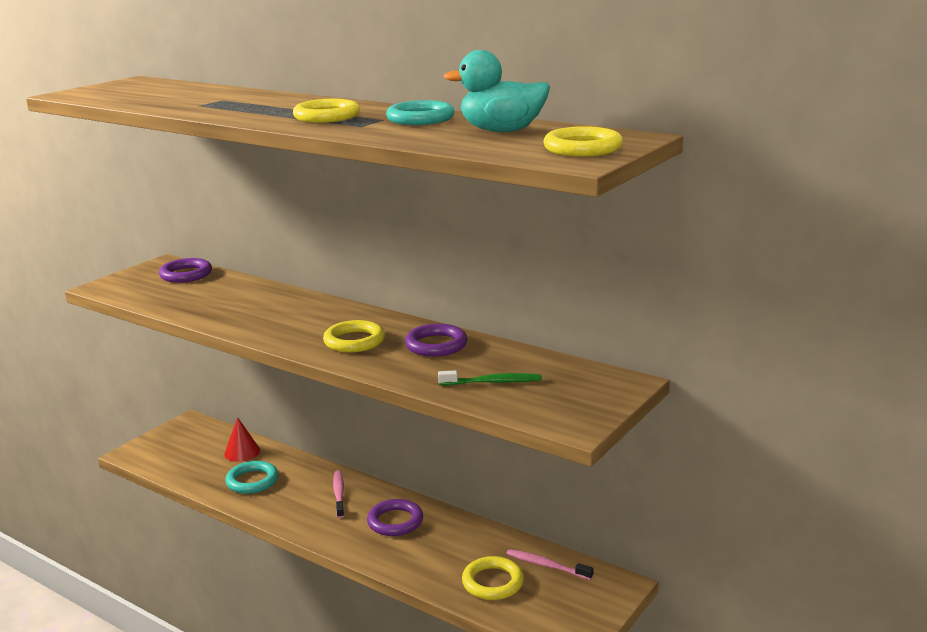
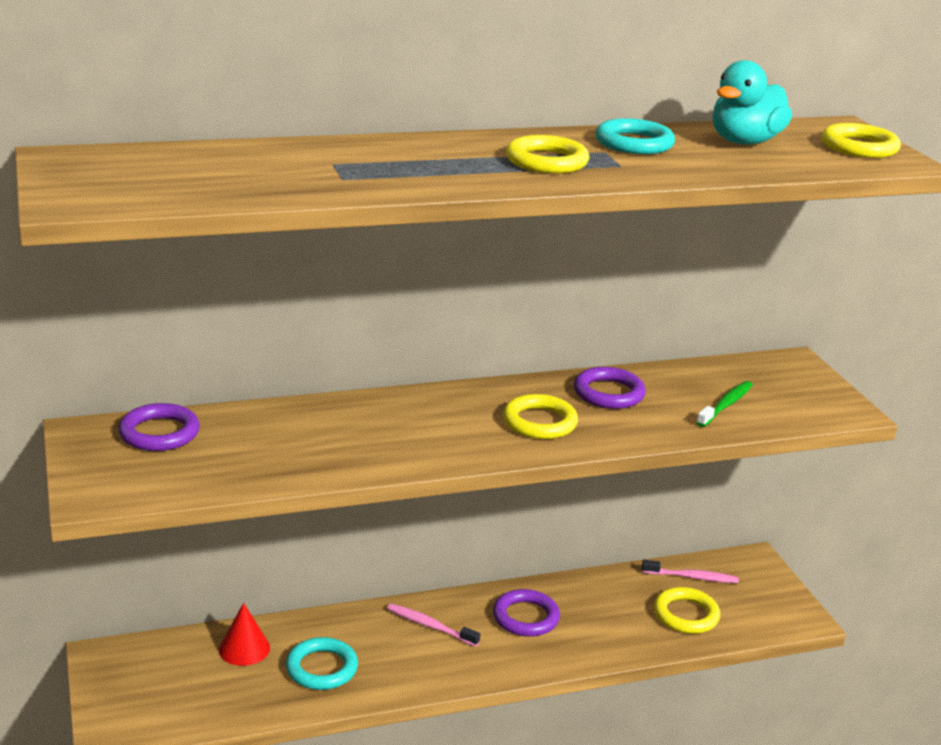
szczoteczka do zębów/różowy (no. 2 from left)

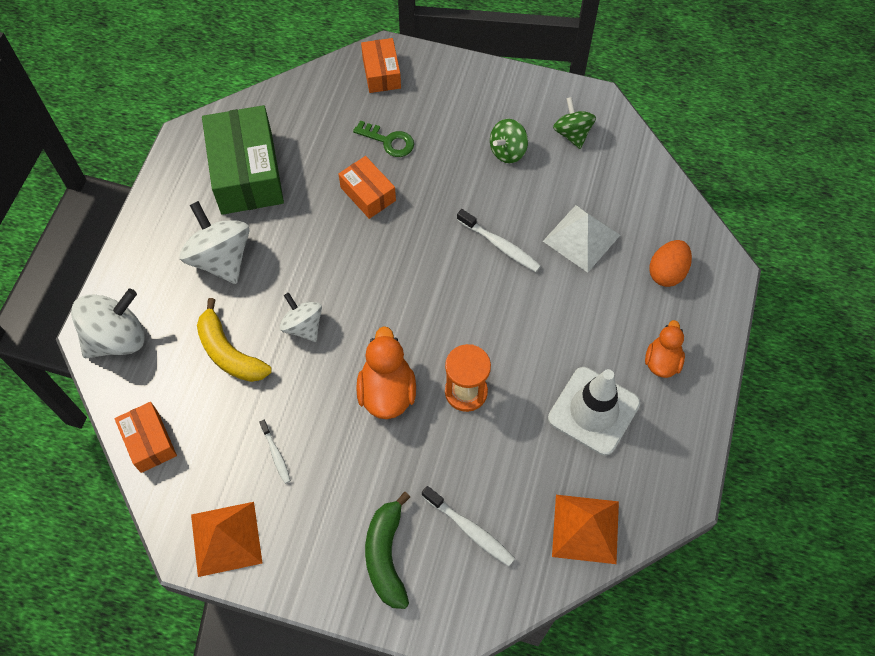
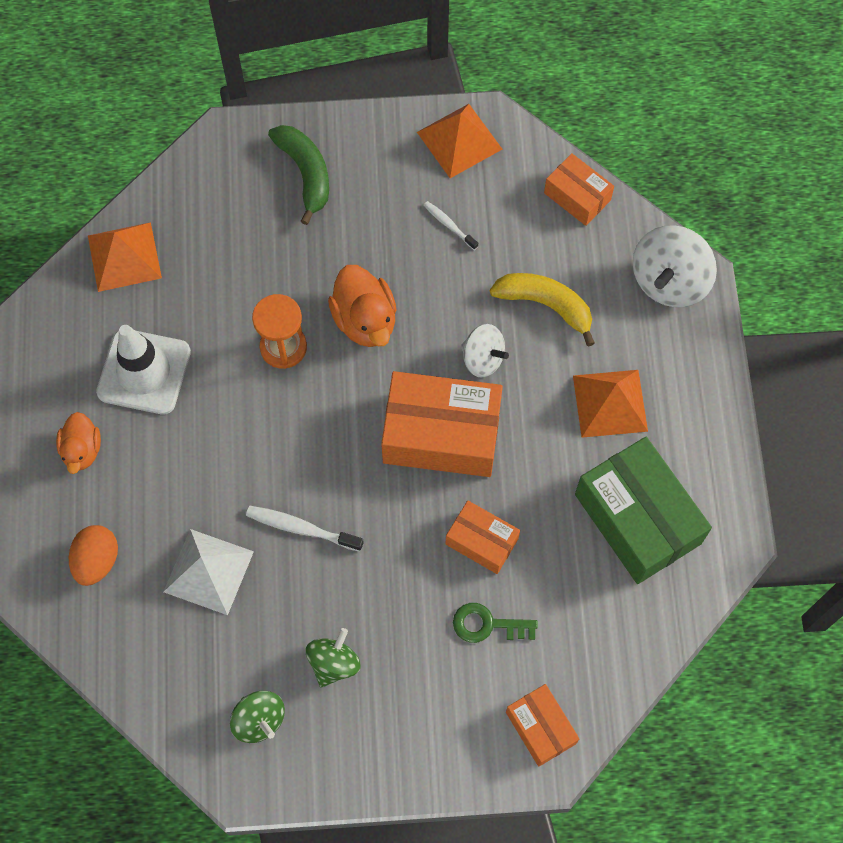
piramida/pomarańczowy (no. 3 from left)
szczoteczka do zębów/biały (no. 2 from left in the first image)
pudełko/pomarańczowy (no. 1 from left)

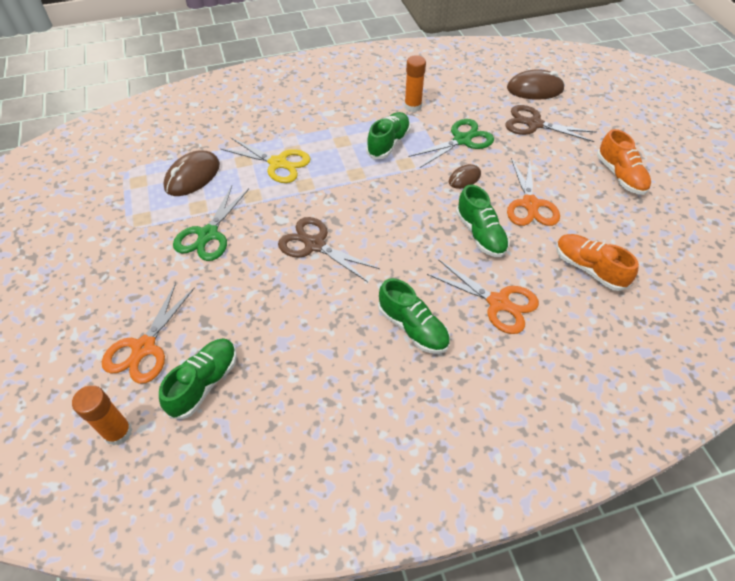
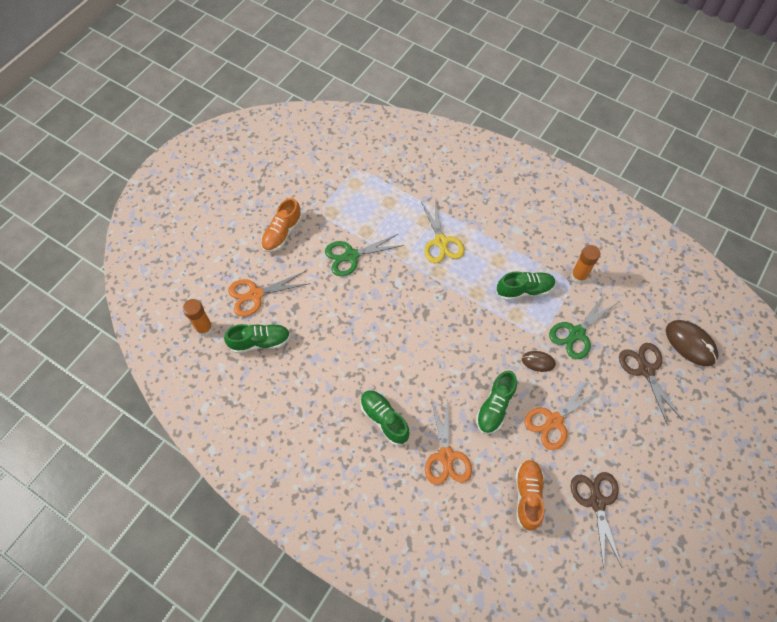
nożyczki/zielony (no. 2 from left)
but/pomarańczowy (no. 1 from left)
myszka/brązowy (no. 1 from left in the first image)
nożyczki/brązowy (no. 1 from left)
but/zielony (no. 2 from left)

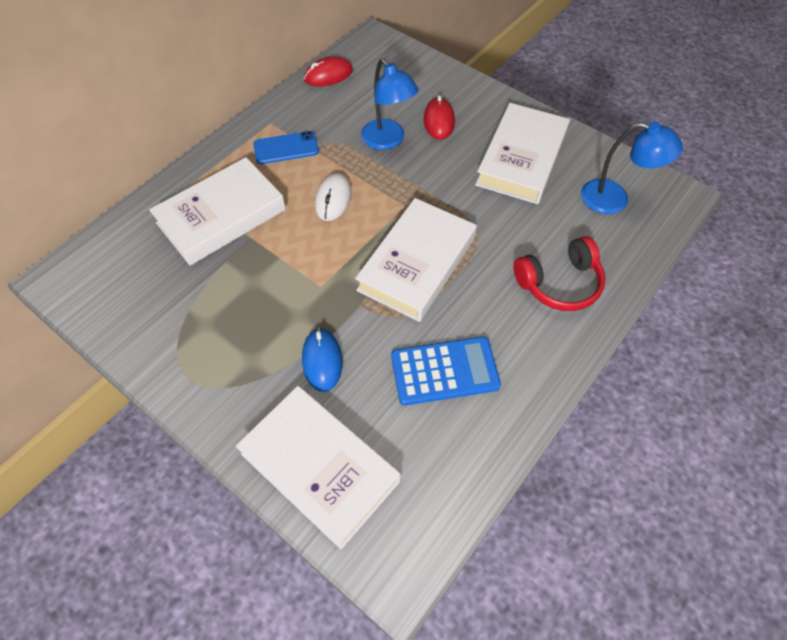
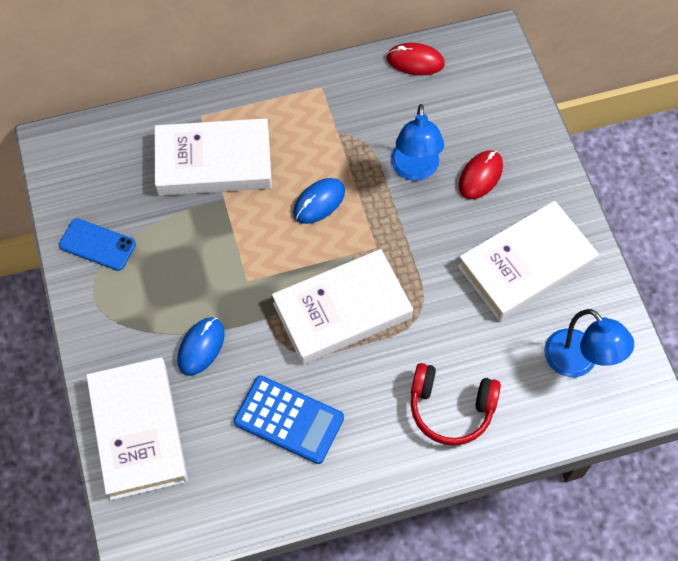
telefon/niebieski
myszka/niebieski (no. 2 from left)

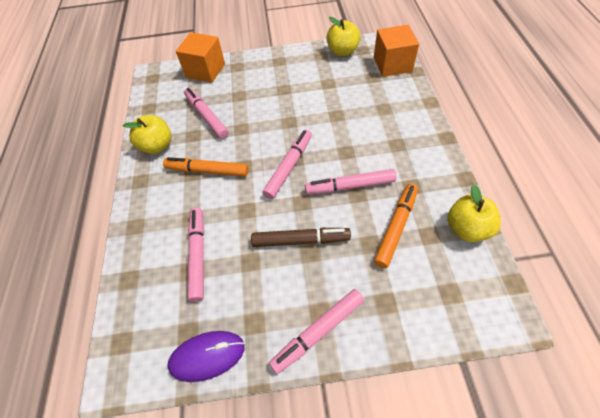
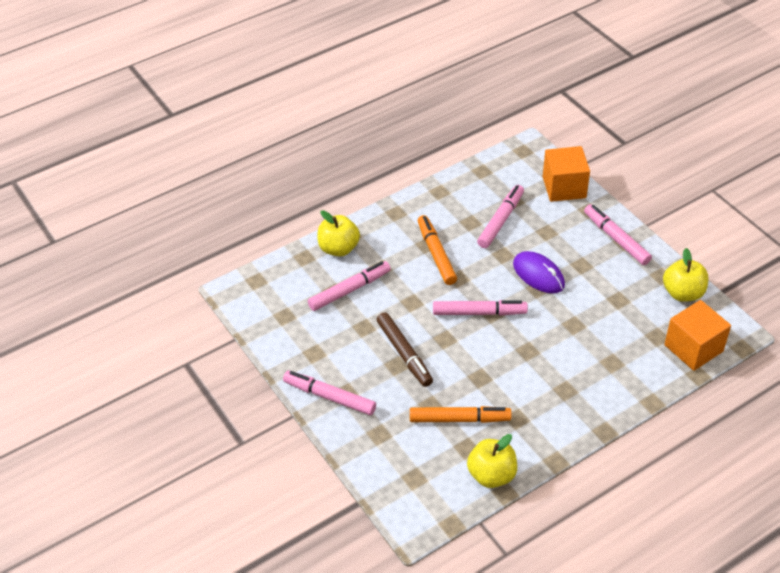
jabłko/żółty (no. 1 from left)
flamaster/różowy (no. 5 from left)
myszka/fioletowy

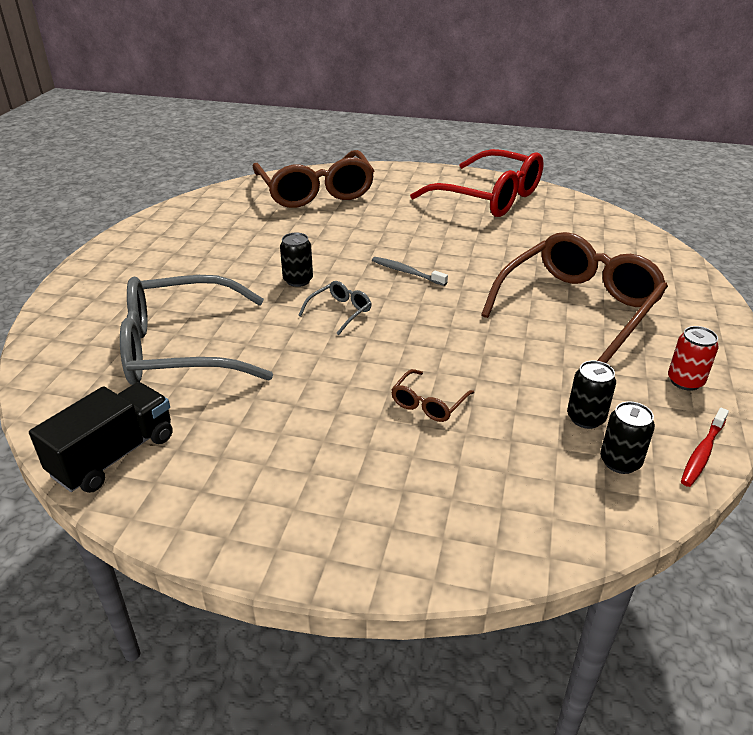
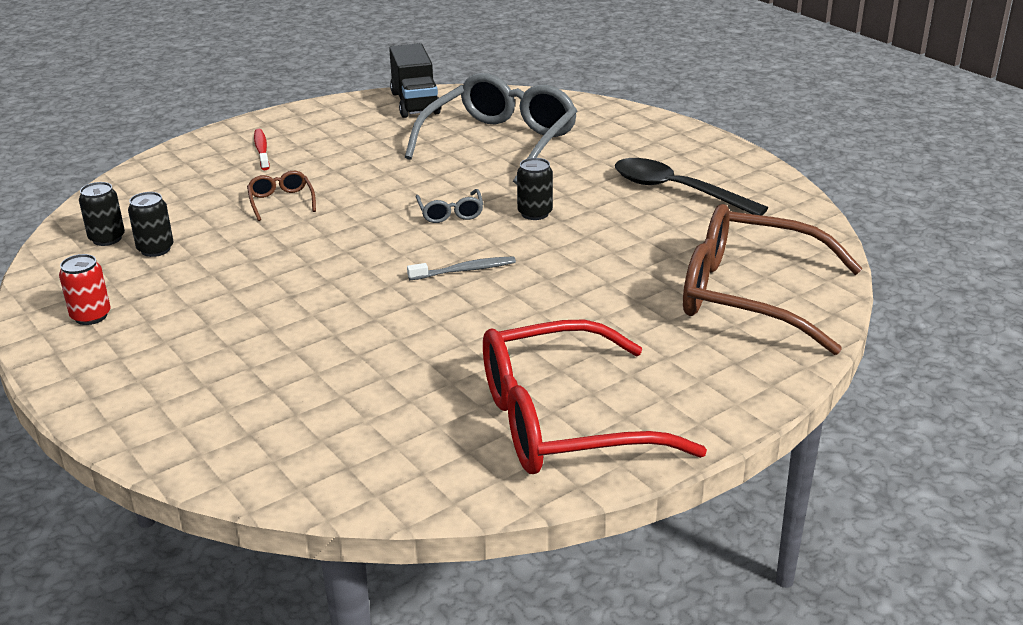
okulary/brązowy (no. 3 from left in the first image)
szczoteczka do zębów/czerwony
łyżka/czarny

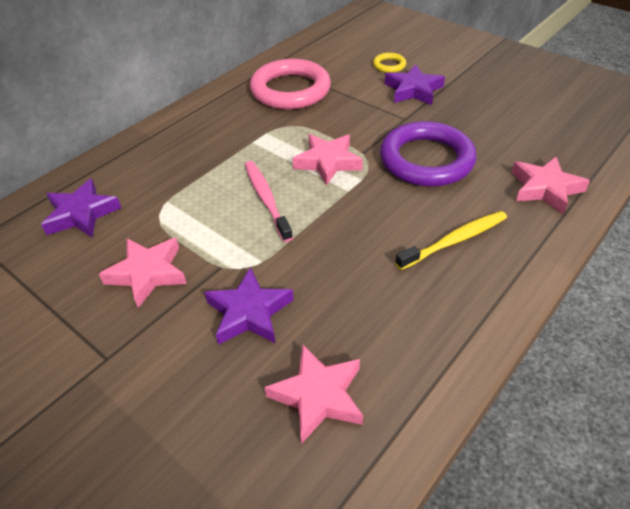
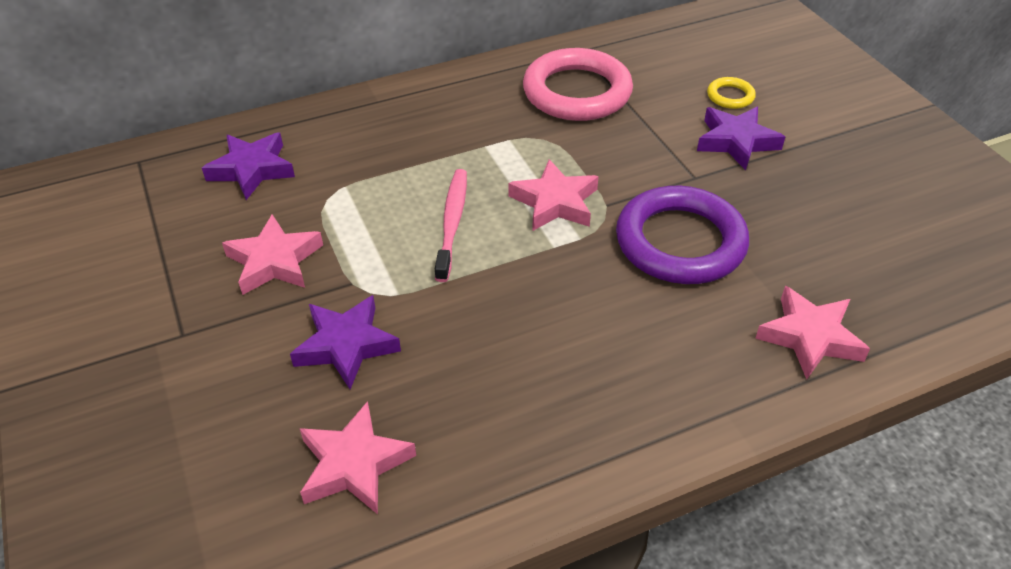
szczoteczka do zębów/żółty

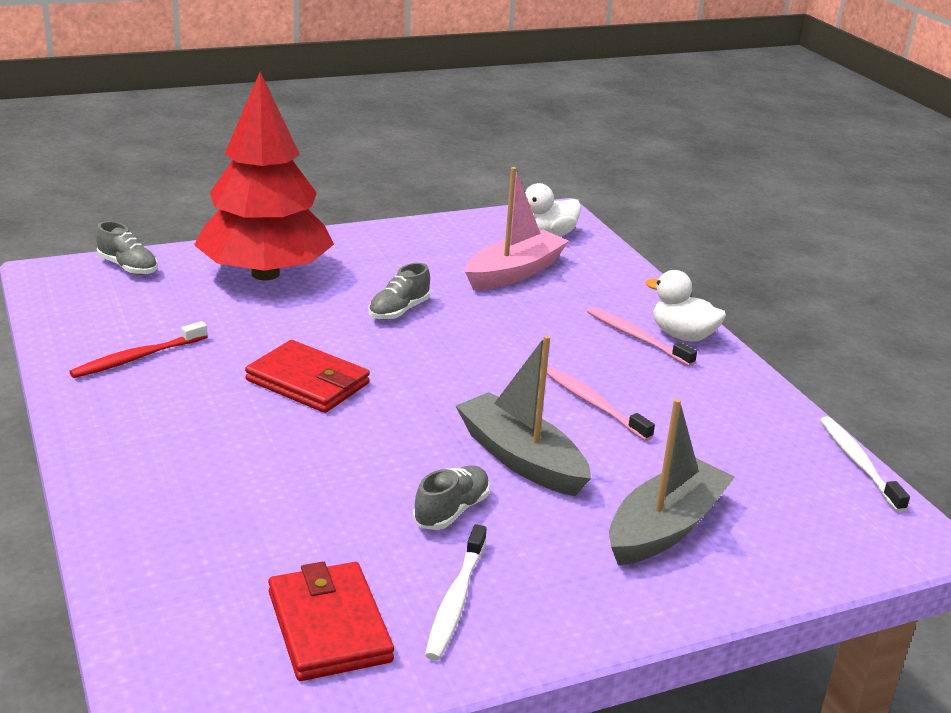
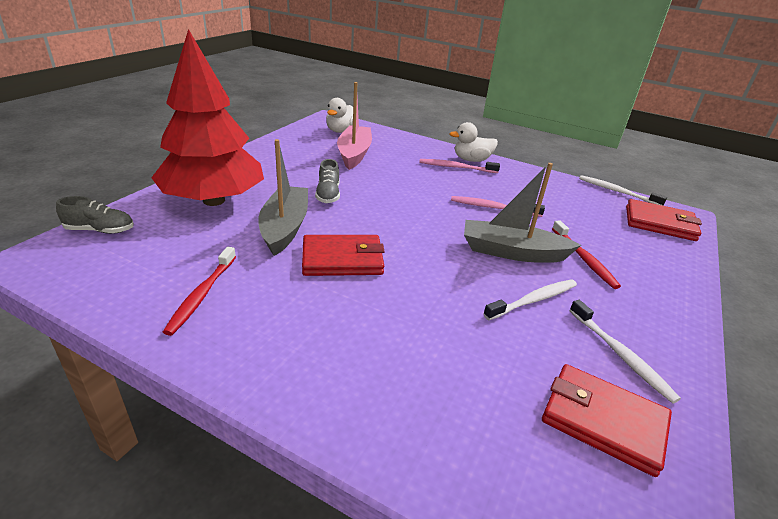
łódka/szary (no. 1 from left)
szczoteczka do zębów/biały (no. 1 from left)
portfel/czerwony (no. 3 from left)
szczoteczka do zębów/czerwony (no. 2 from left)

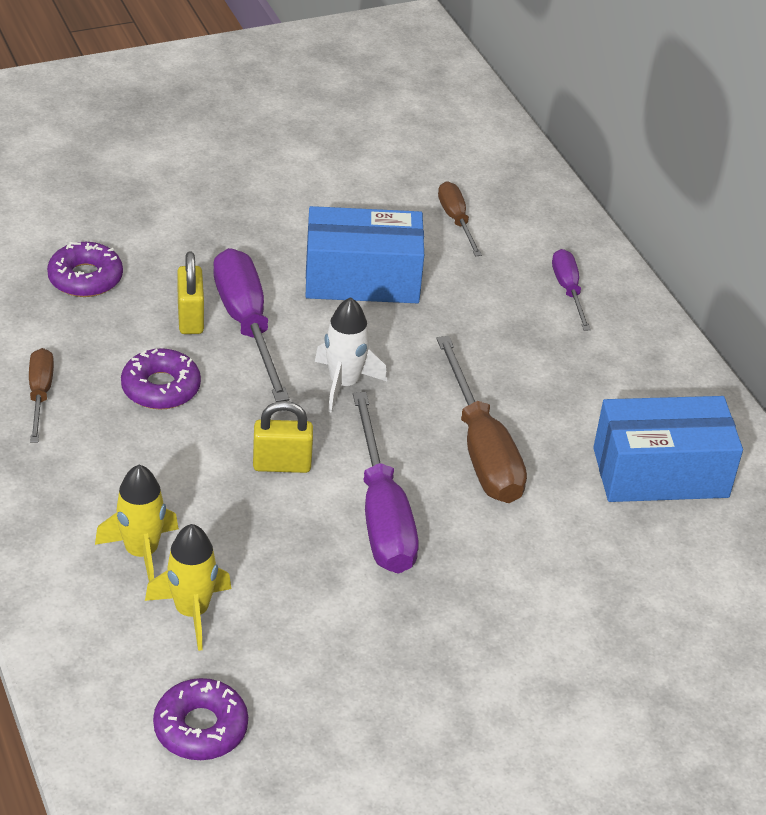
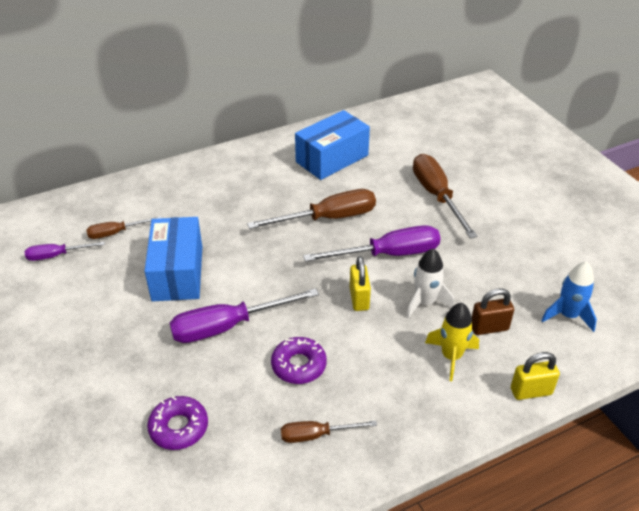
śrubokręt/fioletowy (no. 1 from left)
kłódka/żółty (no. 2 from left)
rakieta/biały
pudełko/niebieski (no. 2 from left)
kłódka/brązowy
rakieta/niebieski
śrubokręt/brązowy (no. 4 from left)

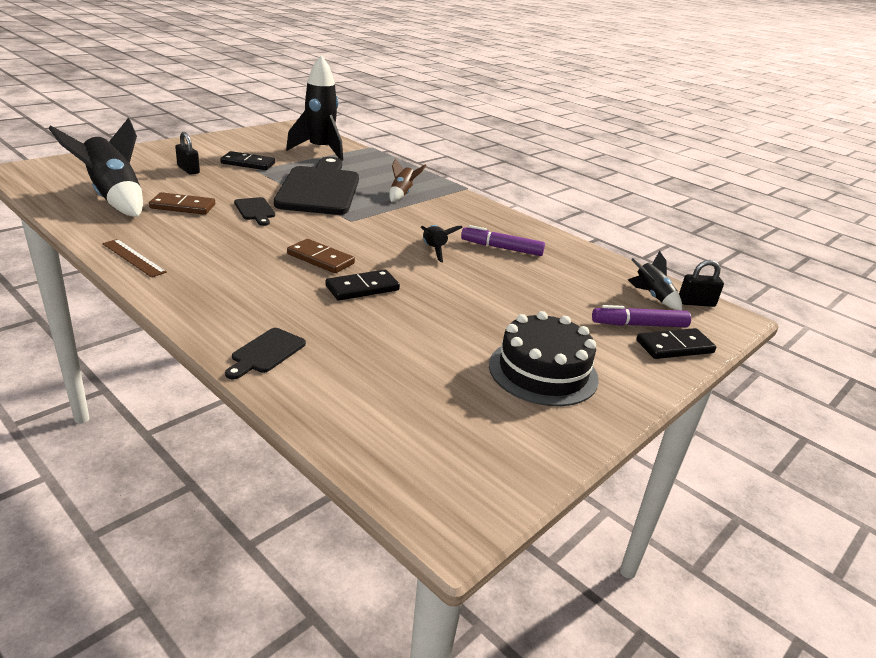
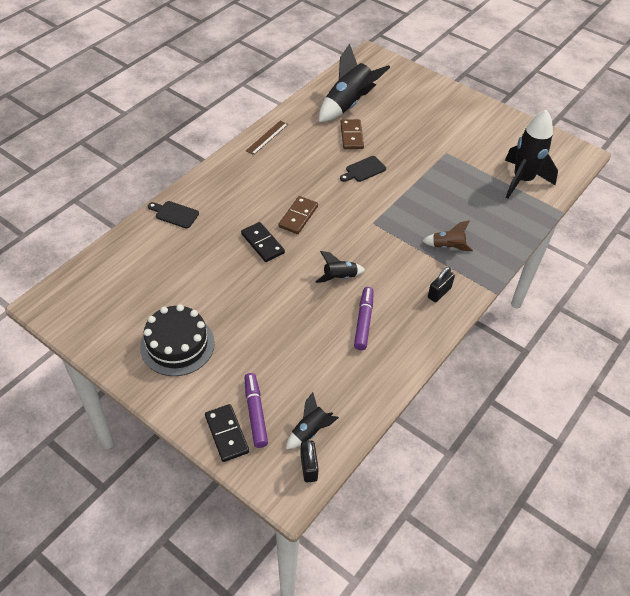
kłódka/czarny (no. 2 from left)
kostka domina/czarny (no. 1 from left in the first image)
deska do krojenia/czarny (no. 3 from left in the first image)

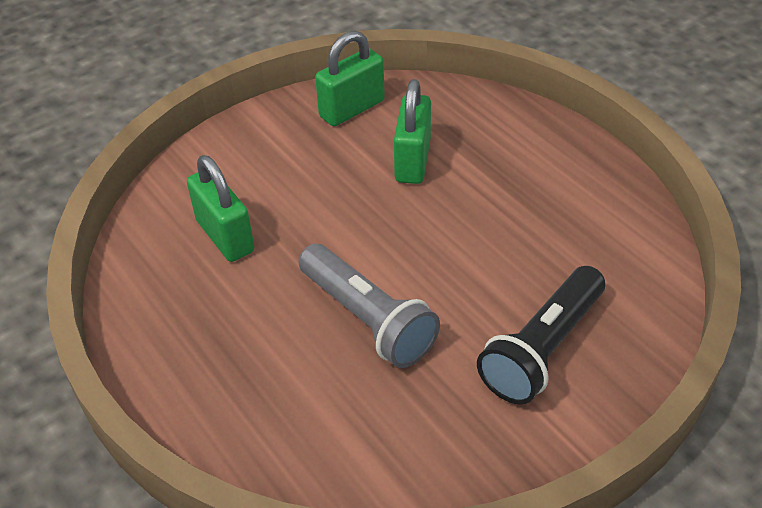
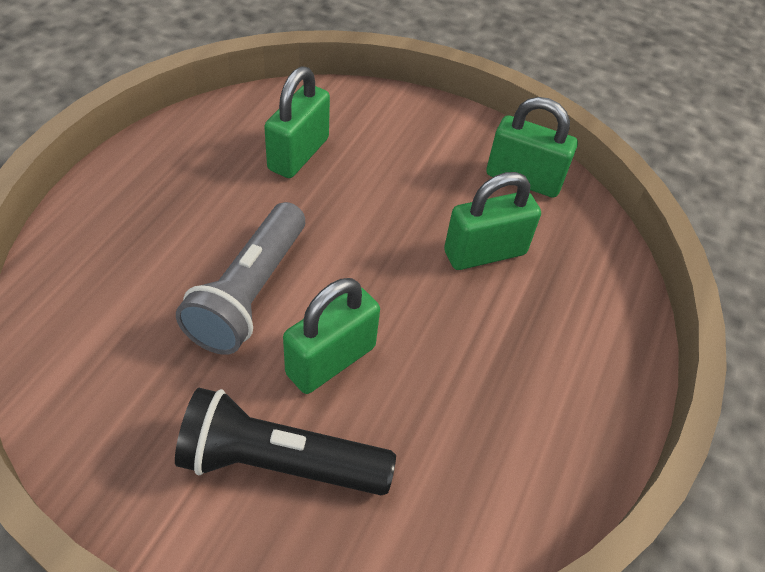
kłódka/zielony (no. 2 from left)

